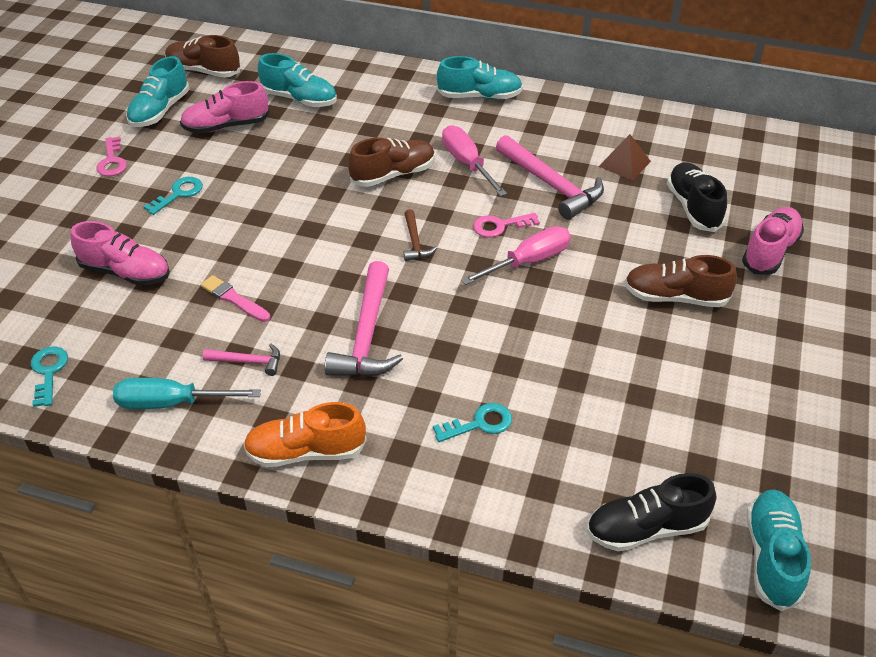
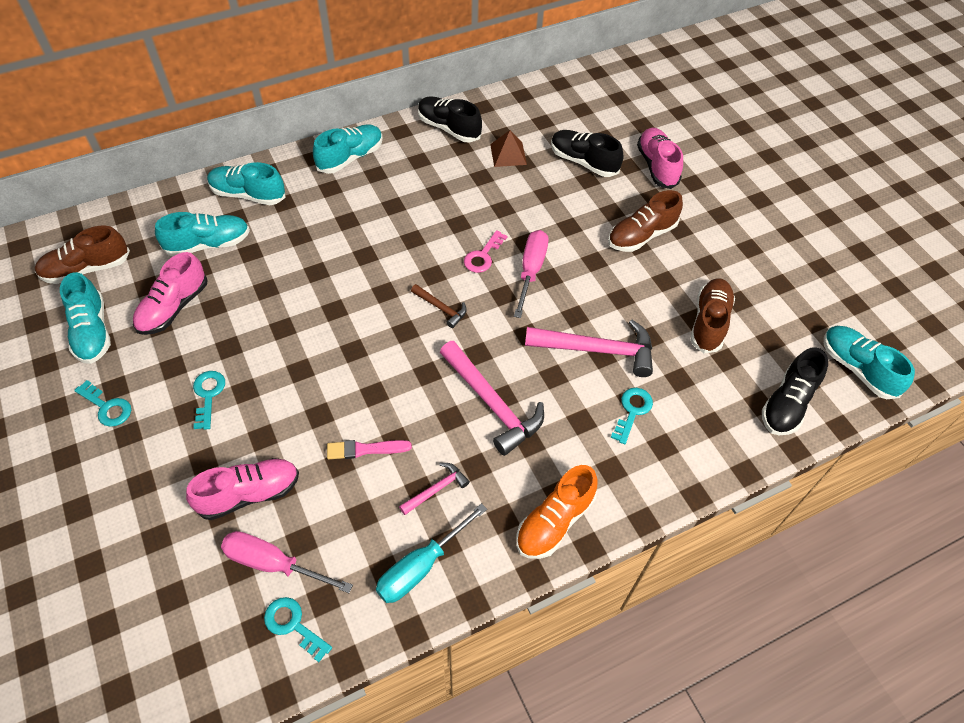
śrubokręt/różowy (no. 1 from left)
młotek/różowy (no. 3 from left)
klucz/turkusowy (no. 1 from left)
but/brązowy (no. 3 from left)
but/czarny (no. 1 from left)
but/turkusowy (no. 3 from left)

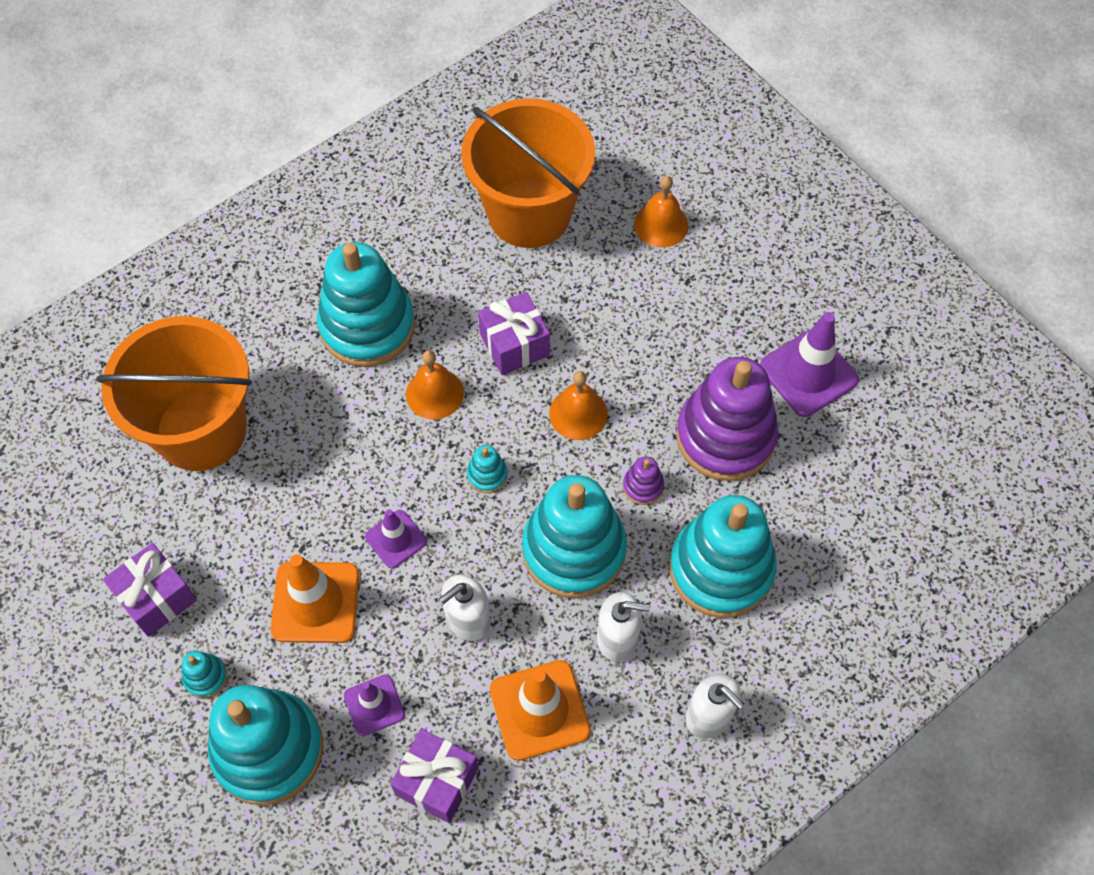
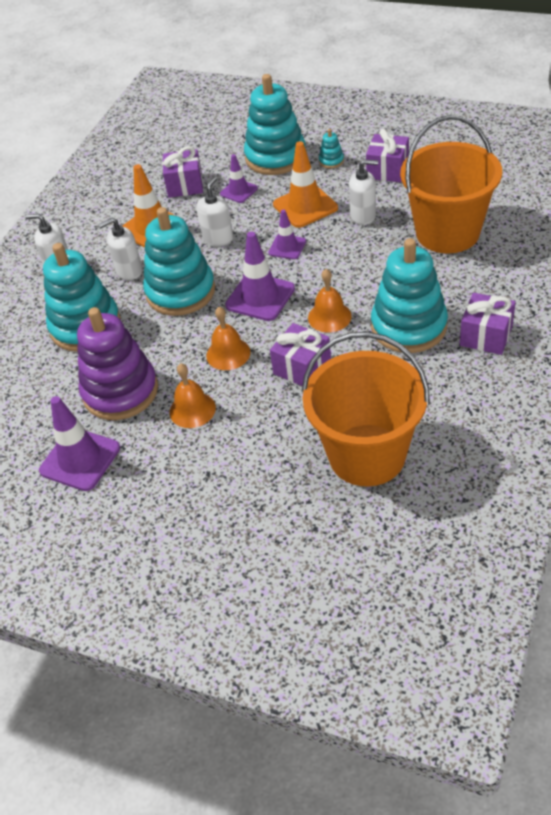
dzwonek/pomarańczowy (no. 1 from left)
pachołek/fioletowy (no. 3 from left)
zabawka nakładanka/fioletowy (no. 1 from left in the first image)
dozownik mydła/biały (no. 4 from left)
prezent/fioletowy (no. 4 from left)

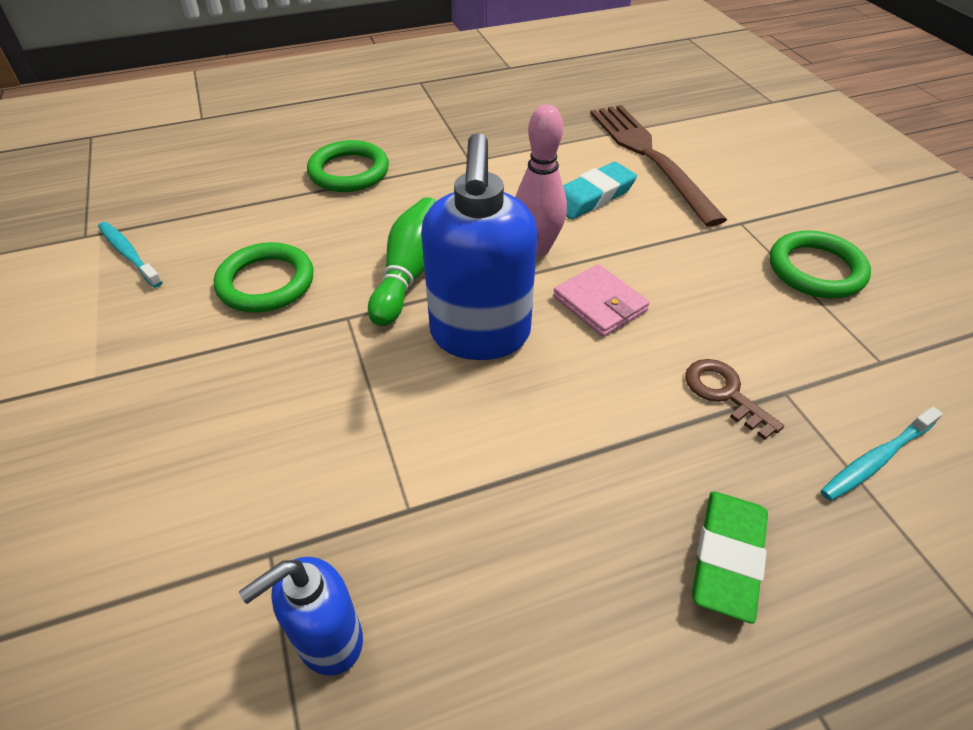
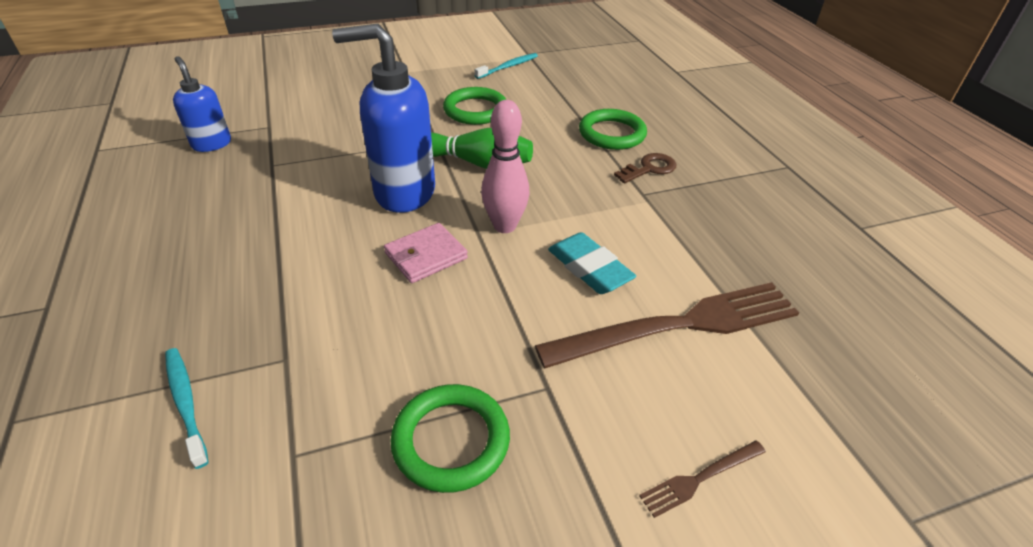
klucz/brązowy
gumka do mazania/zielony
widelec/brązowy (no. 2 from left)

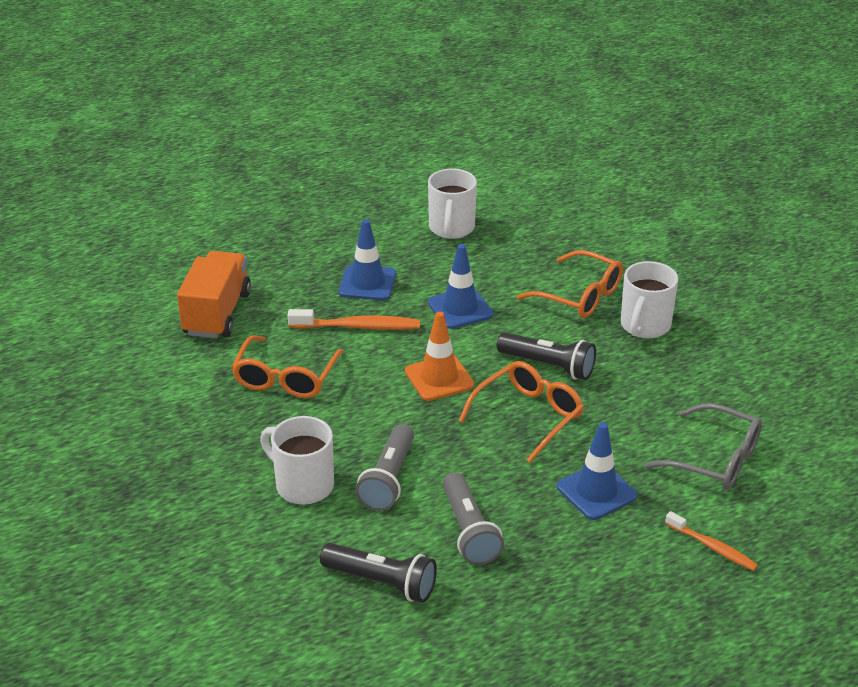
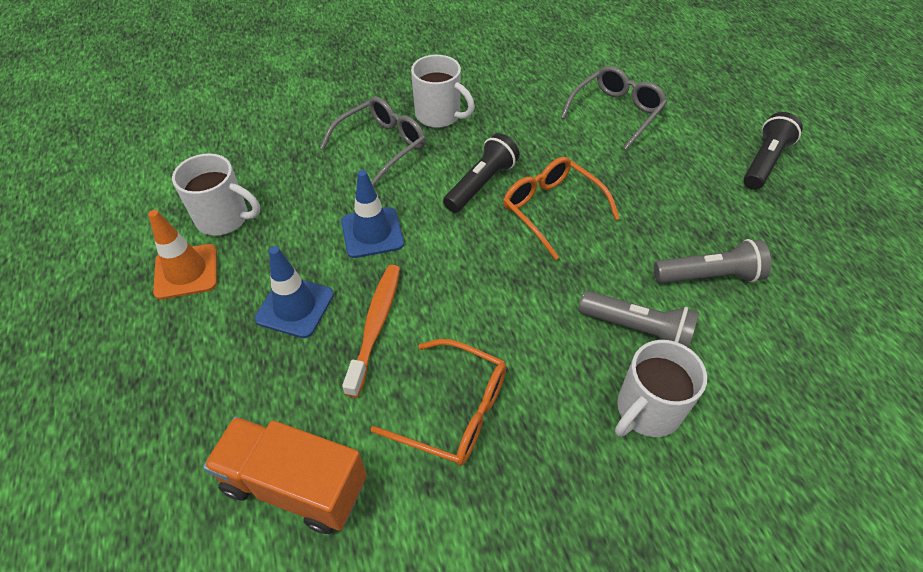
okulary/szary (no. 1 from left)
pachołek/pomarańczowy
pachołek/niebieski (no. 3 from left in the first image)
szczoteczka do zębów/pomarańczowy (no. 2 from left in the first image)
latarka/czarny (no. 2 from left)

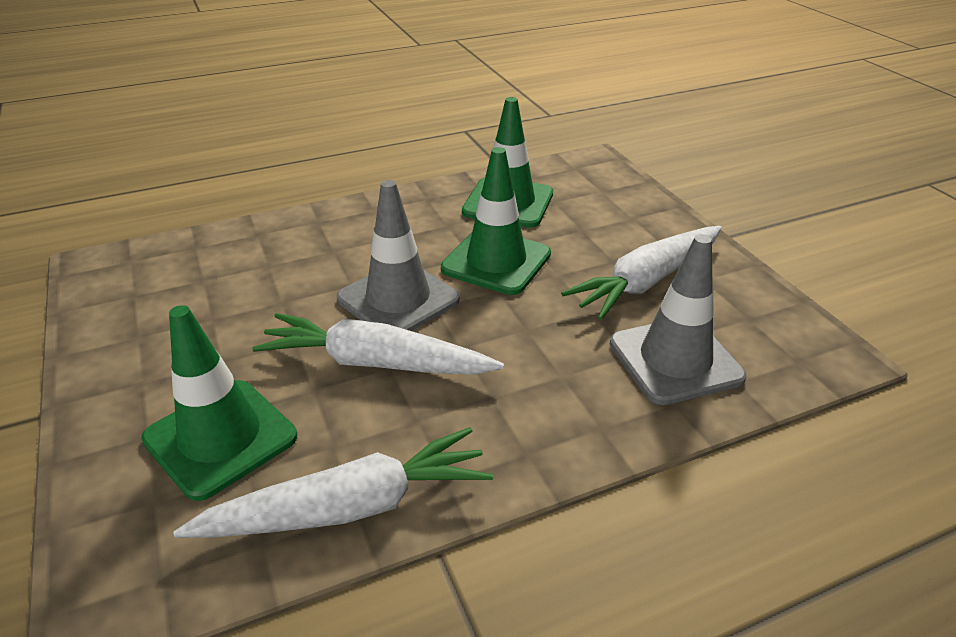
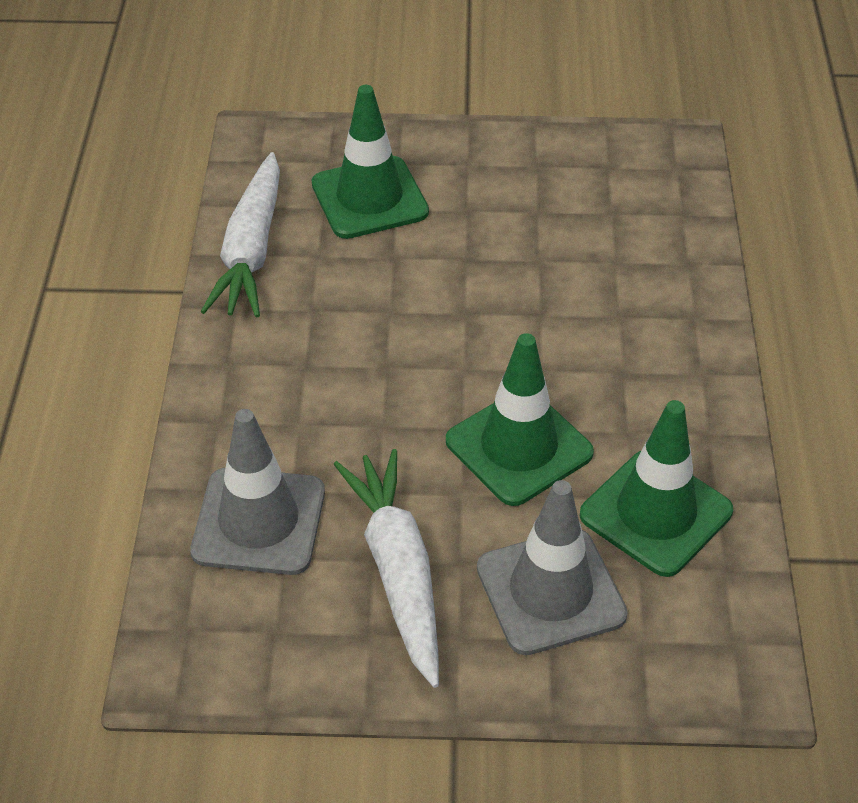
pachołek/szary (no. 2 from left)
marchewka/biały (no. 2 from left in the first image)

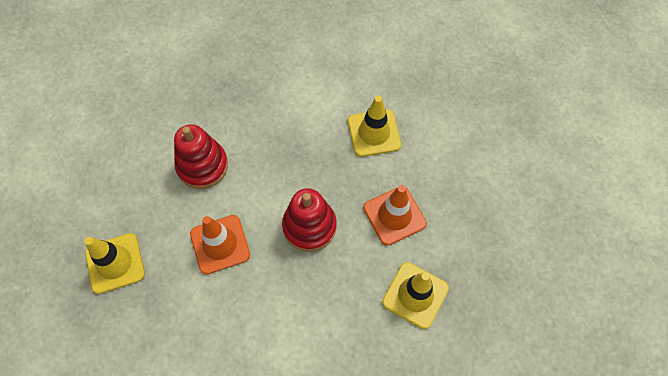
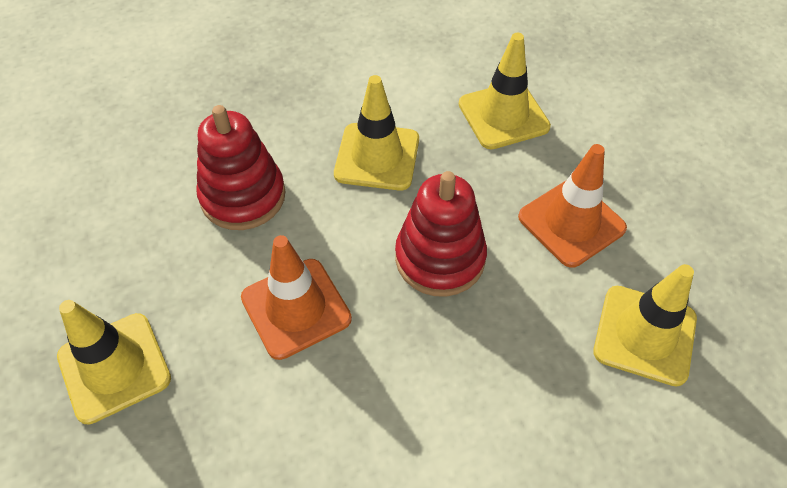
pachołek/żółty (no. 2 from left)

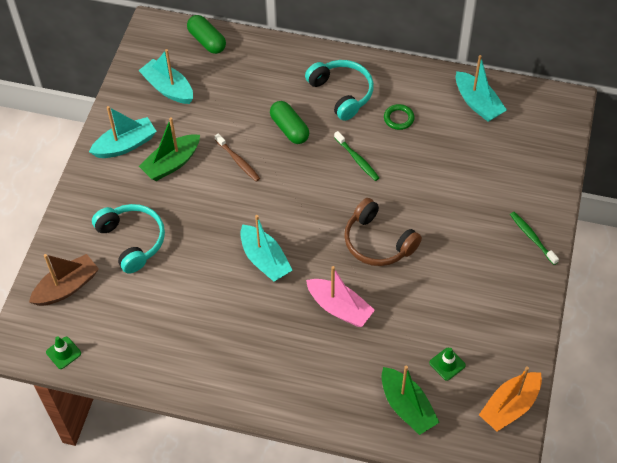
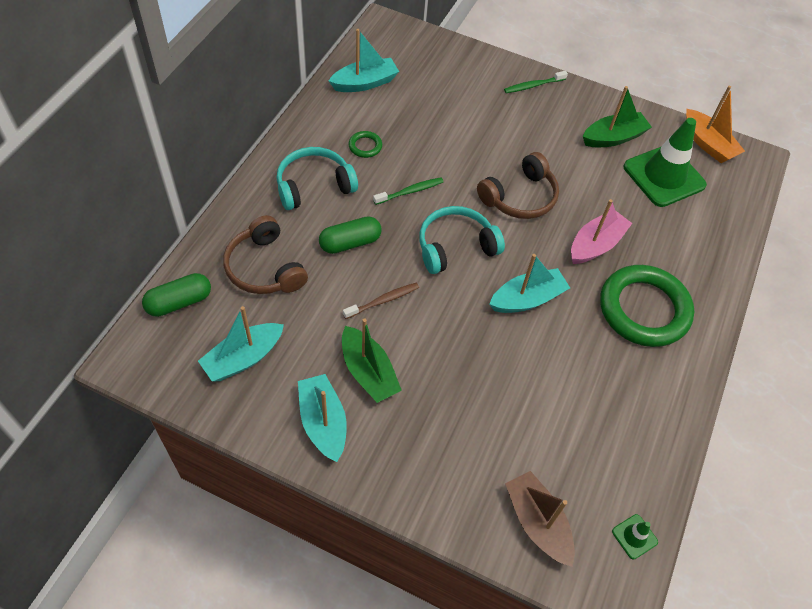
słuchawki/turkusowy (no. 2 from left)
pachołek/zielony (no. 2 from left)
łódka/zielony (no. 2 from left)
słuchawki/brązowy (no. 1 from left)
pierścień/zielony (no. 2 from left)

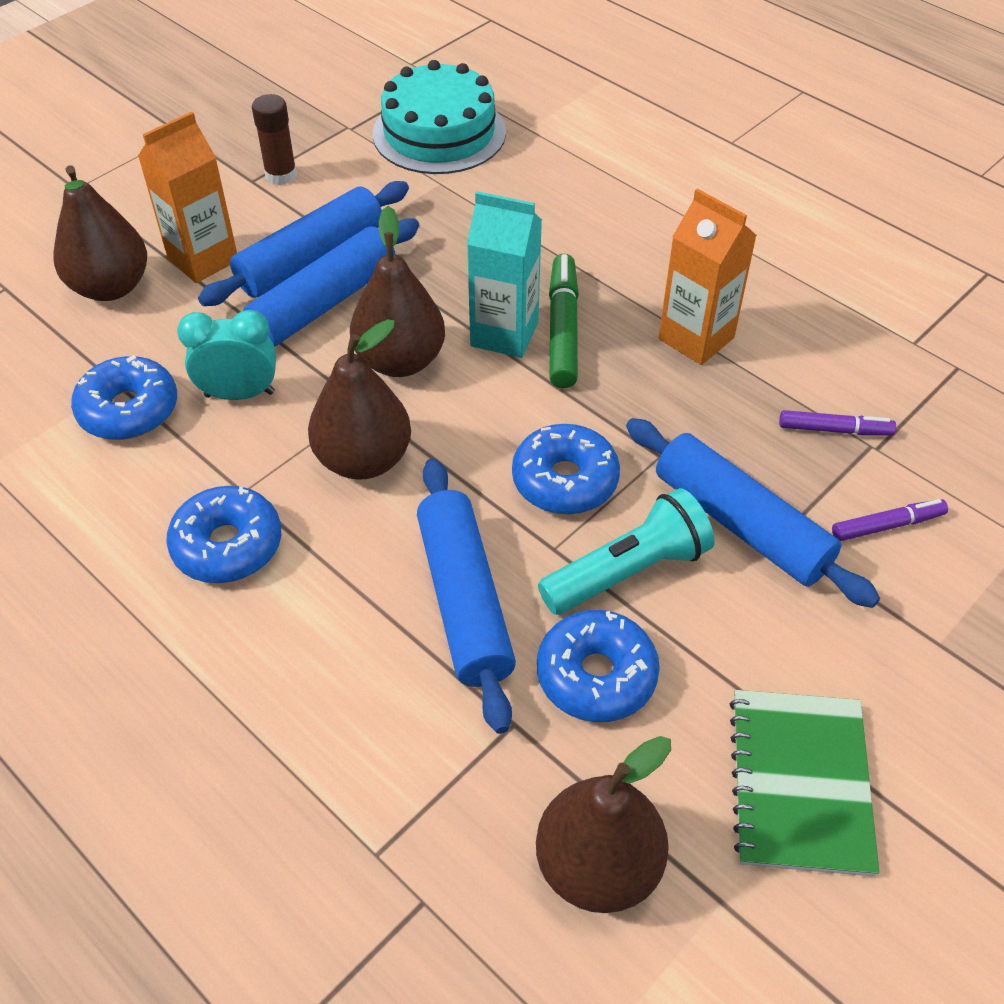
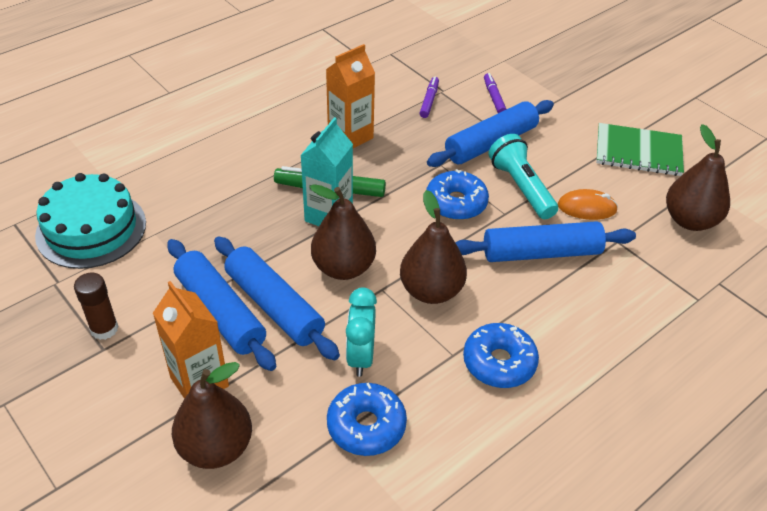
myszka/pomarańczowy

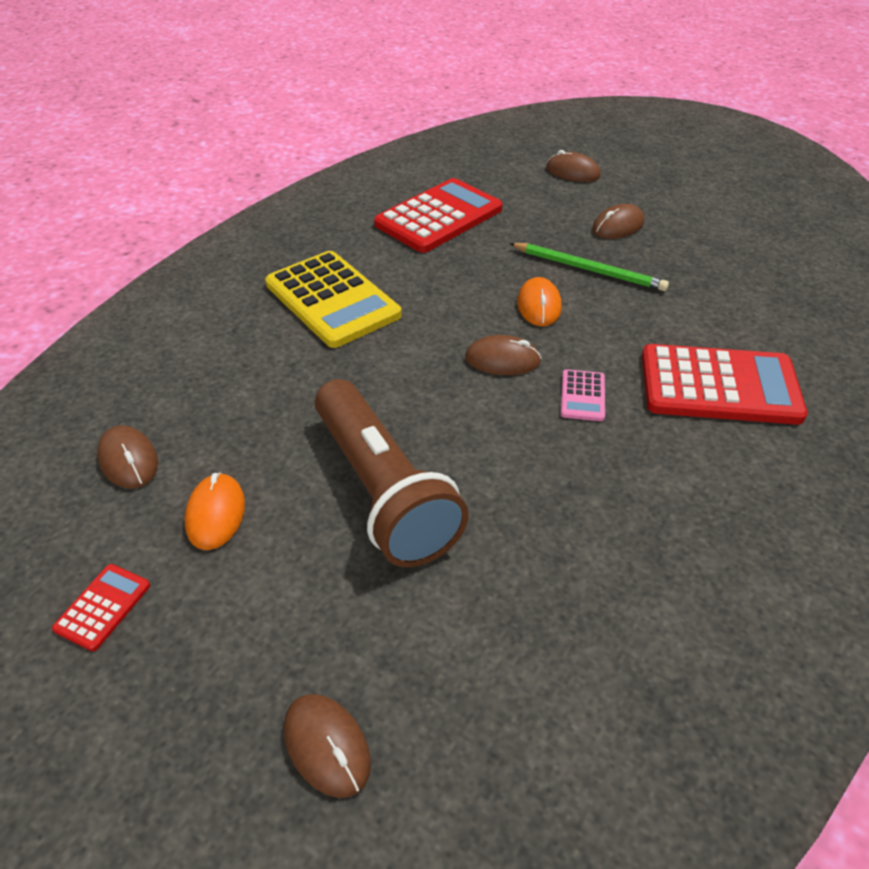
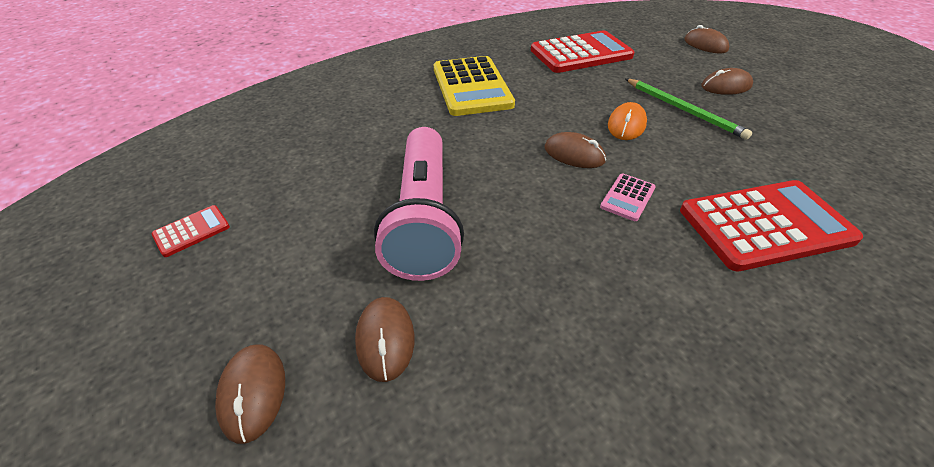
kalkulator/czerwony (no. 3 from left)
latarka/różowy
myszka/brązowy (no. 2 from left)
myszka/pomarańczowy (no. 1 from left in the first image)

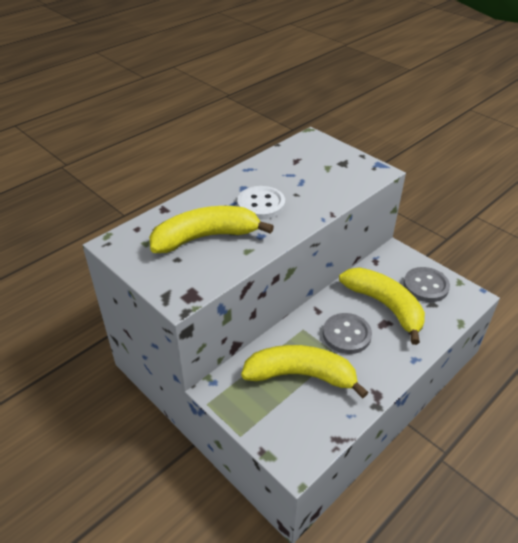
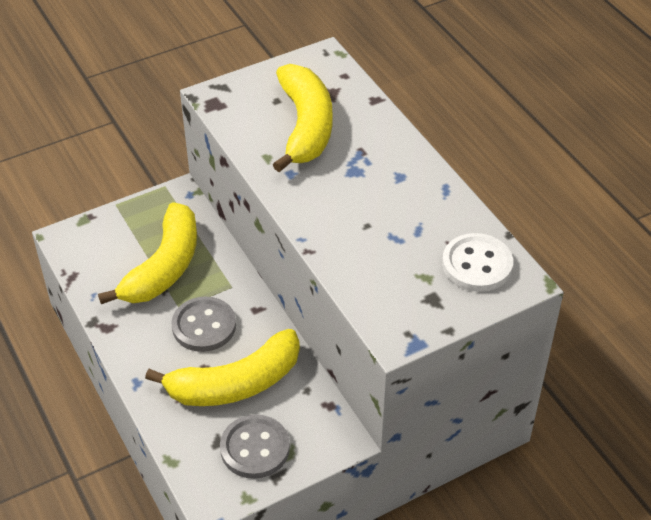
guzik/biały

